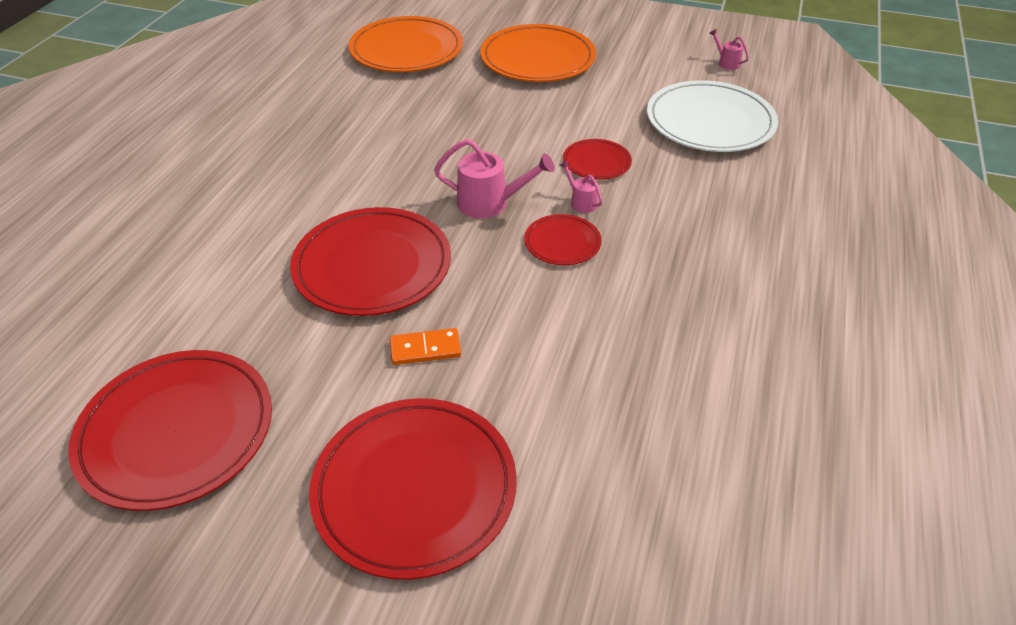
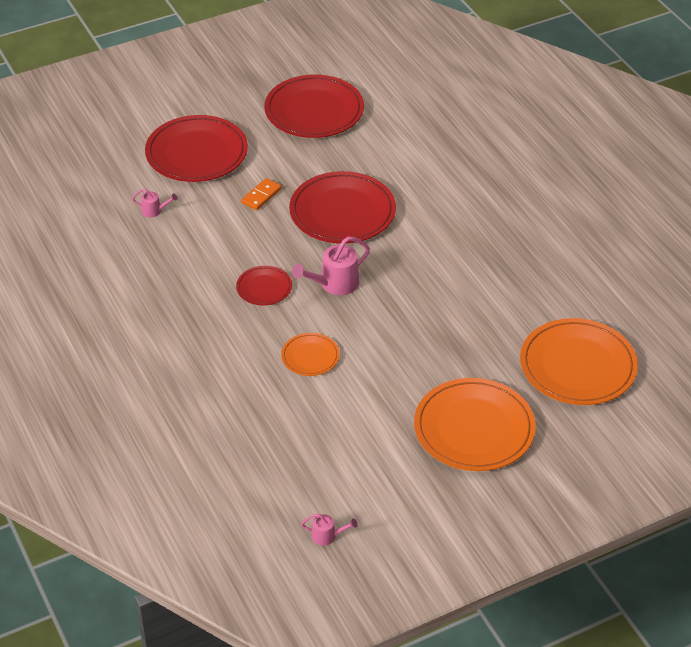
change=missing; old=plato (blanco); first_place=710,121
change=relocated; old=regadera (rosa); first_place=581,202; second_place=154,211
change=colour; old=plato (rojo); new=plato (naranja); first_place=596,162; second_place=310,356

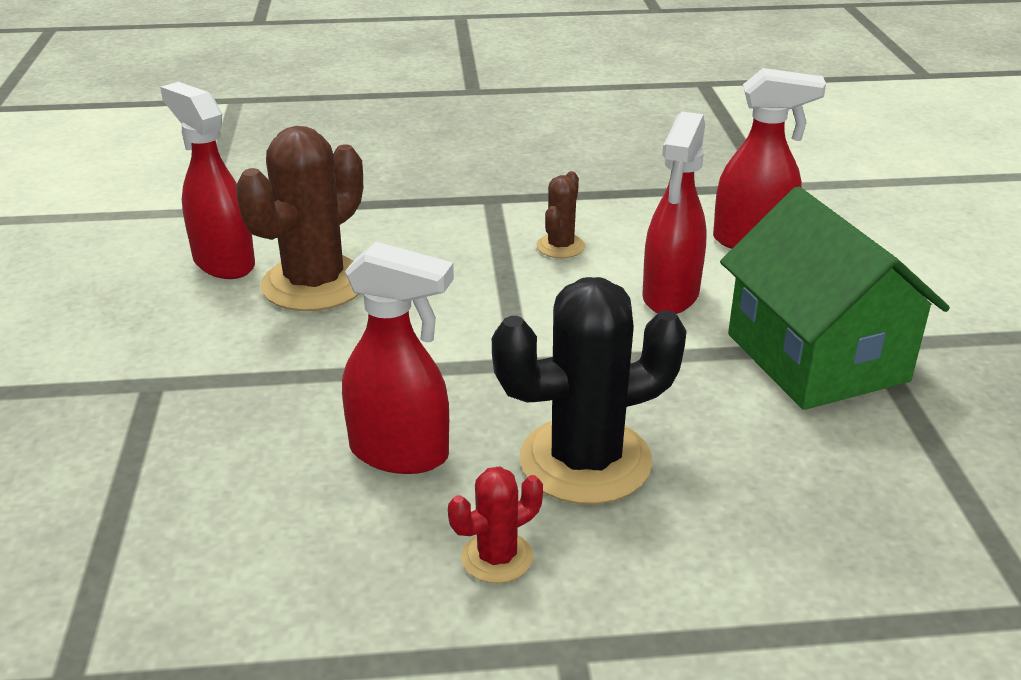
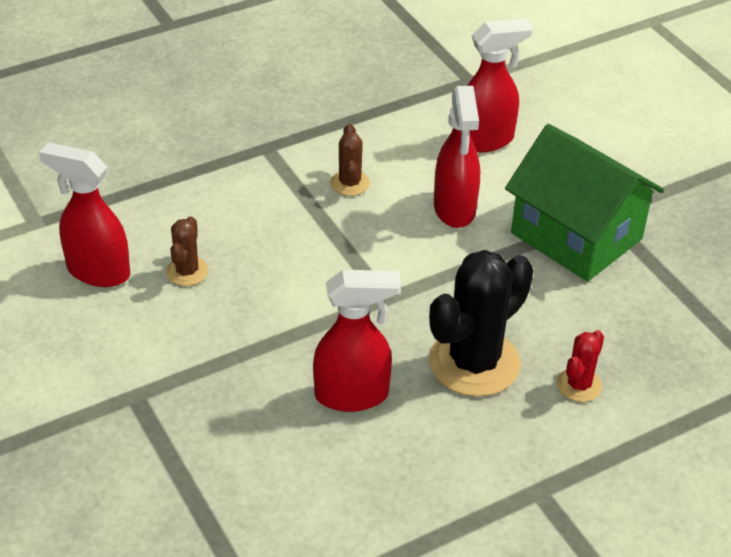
change=relocated; old=cactus (rojo); first_place=497,557; second_place=579,385
change=size; old=cactus (marrón); first_place=314,284; second_place=187,271; factor=0.49

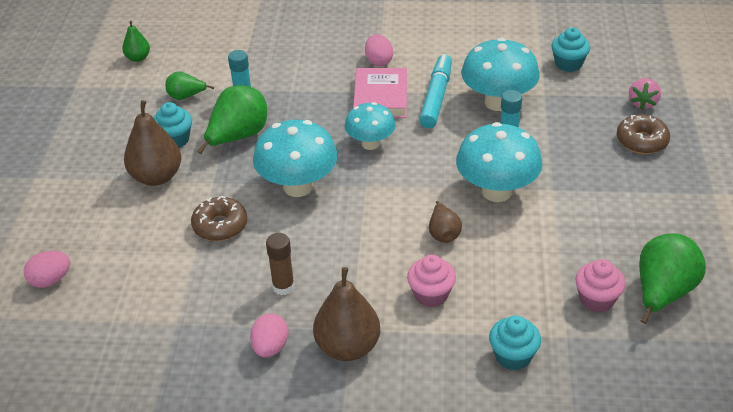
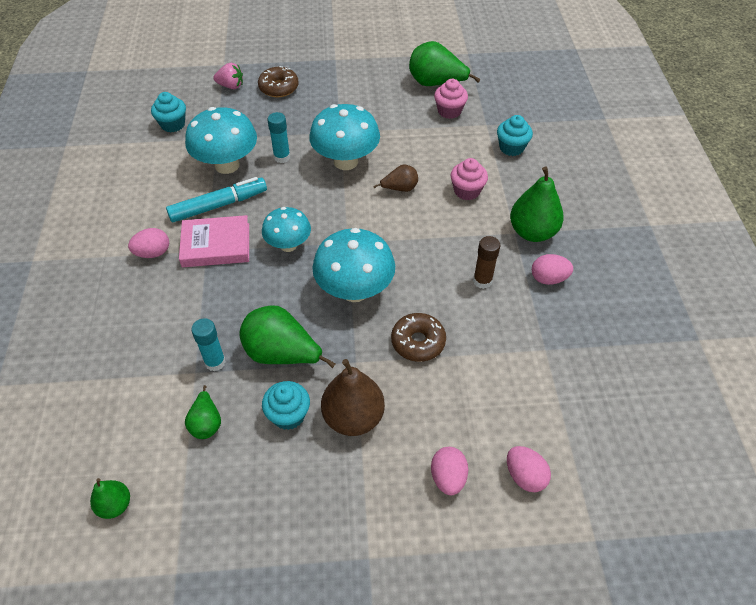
change=appeared; new=huevo (rosa); second_place=448,477
change=colour; old=pera (marrón); new=pera (verde); first_place=348,347; second_place=532,232
change=spun; old=rotulador (turquesa); first_place=436,97; second_place=218,205; degrees=150

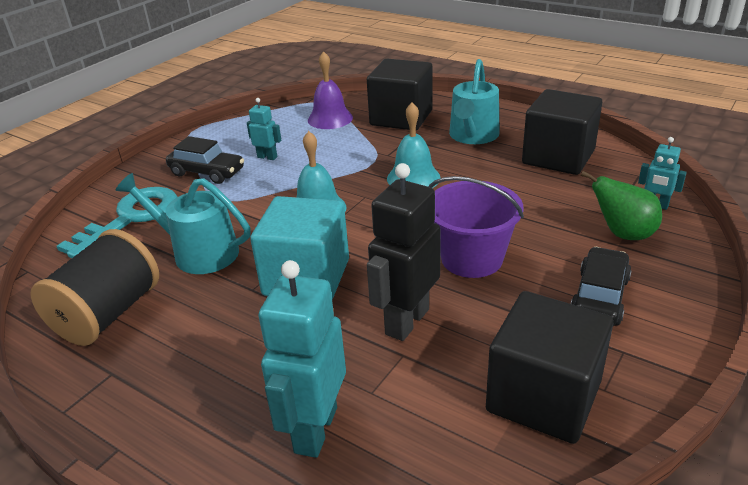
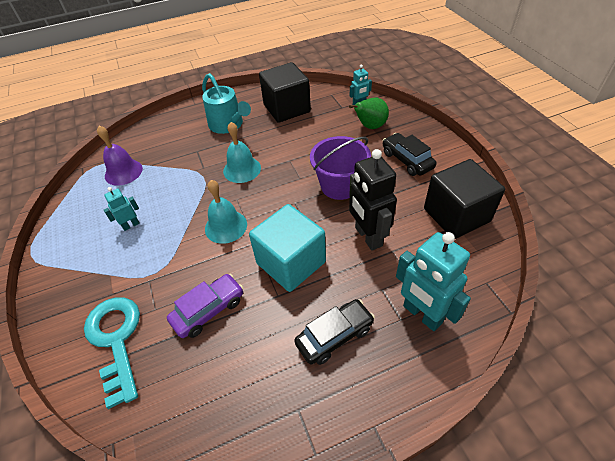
change=missing; old=carrete (negro); first_place=108,314
change=missing; old=cubo (negro); first_place=401,118
change=relocated; old=coche (negro); first_place=207,172; second_place=334,336
change=exchanged; old=regadera (turquesa); new=coche (morado); first_place=199,252; second_place=208,310

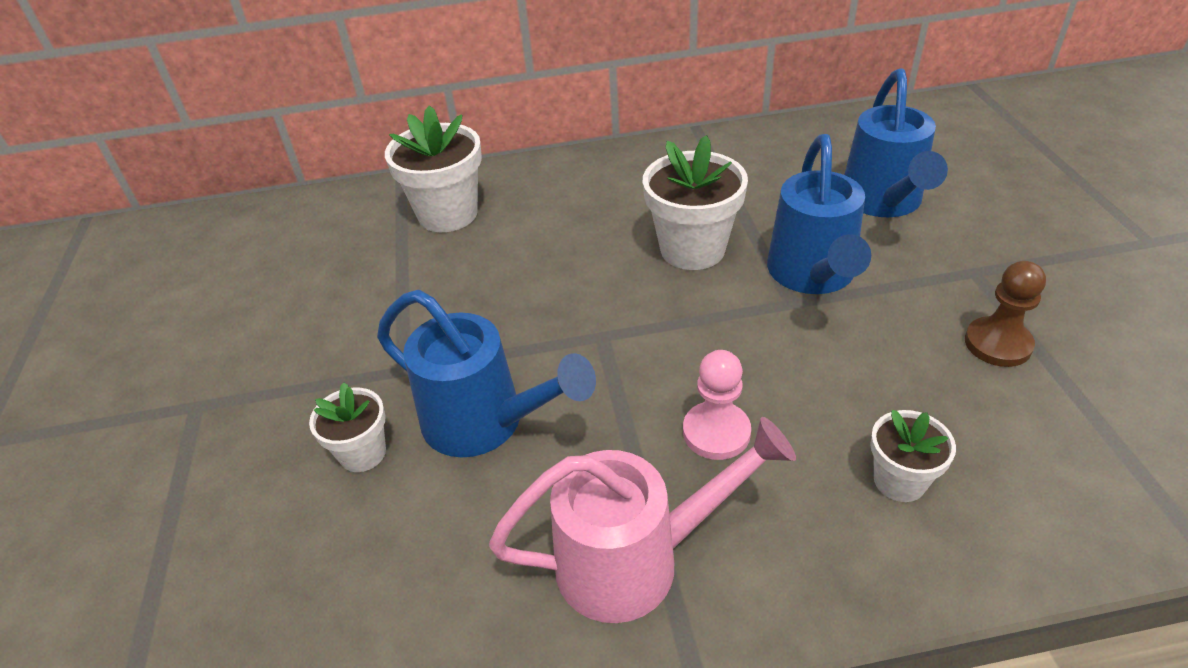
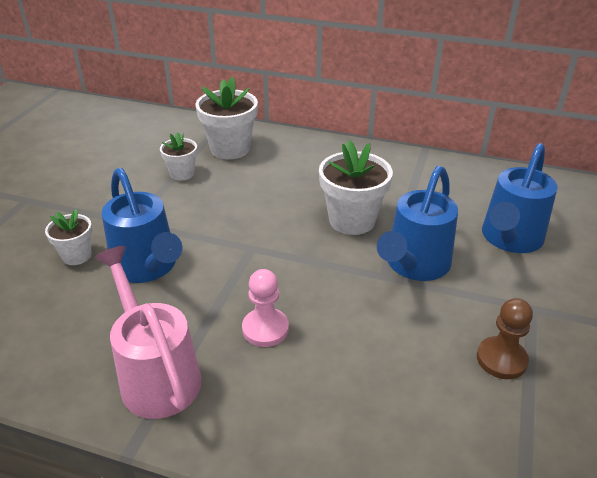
change=relocated; old=maceta (blanco); first_place=899,481; second_place=182,174
change=spun; old=regadera (rosa); first_place=635,561; second_place=156,374; degrees=-135

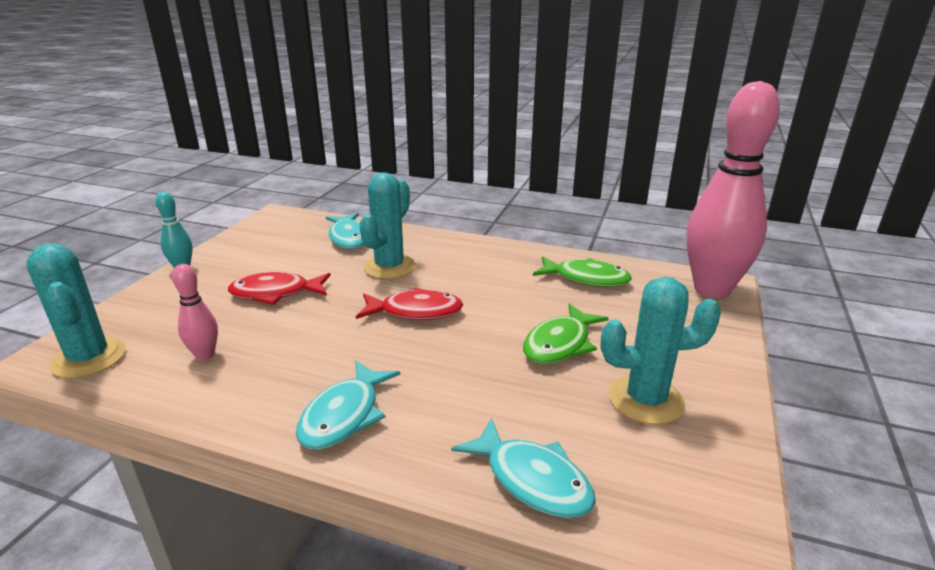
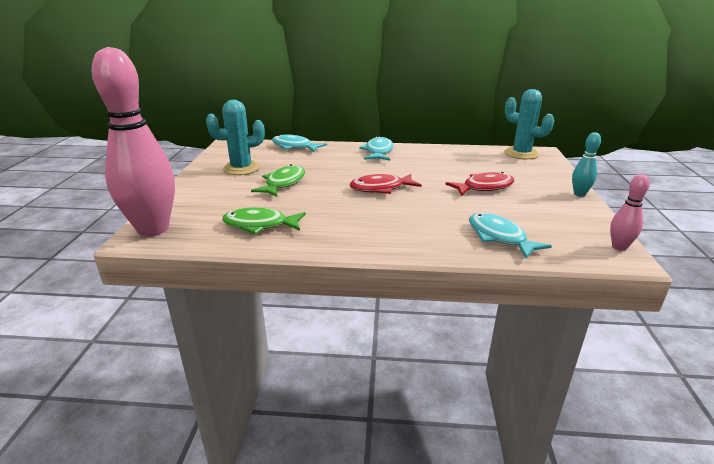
change=missing; old=cactus (turquesa); first_place=389,267
change=relocated; old=bolo (rosa); first_place=205,355; second_place=619,247

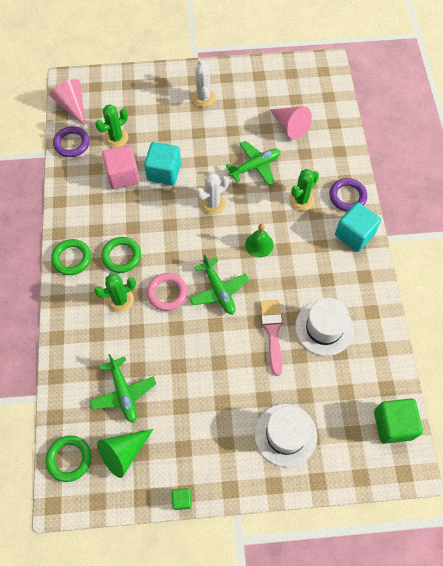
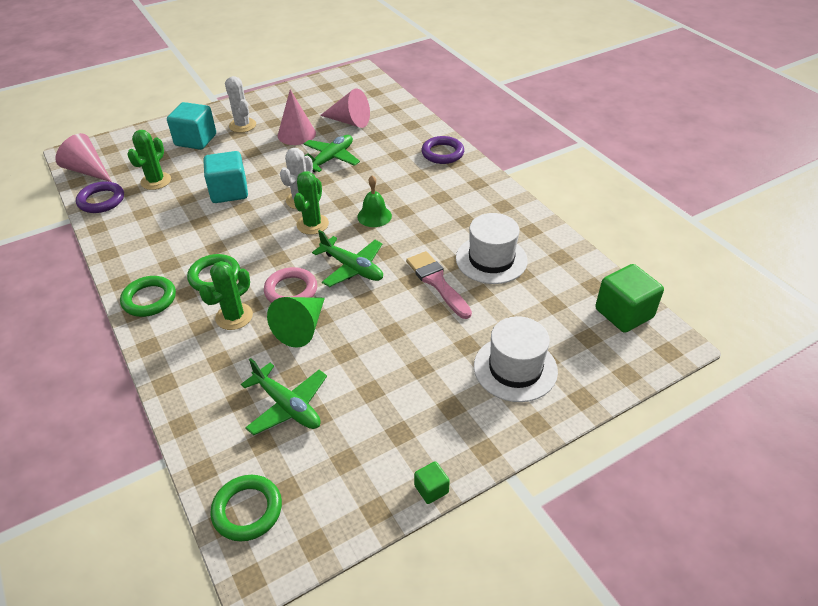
change=missing; old=cubo (rosa); first_place=123,175
change=appeared; new=cono (rosa); second_place=296,134
change=relocated; old=cono (verde); first_place=124,453; second_place=302,327
change=relocated; old=cactus (verde); first_place=301,200; second_place=312,224
change=relocated; old=cubo (turquesa); first_place=354,234; second_place=196,140

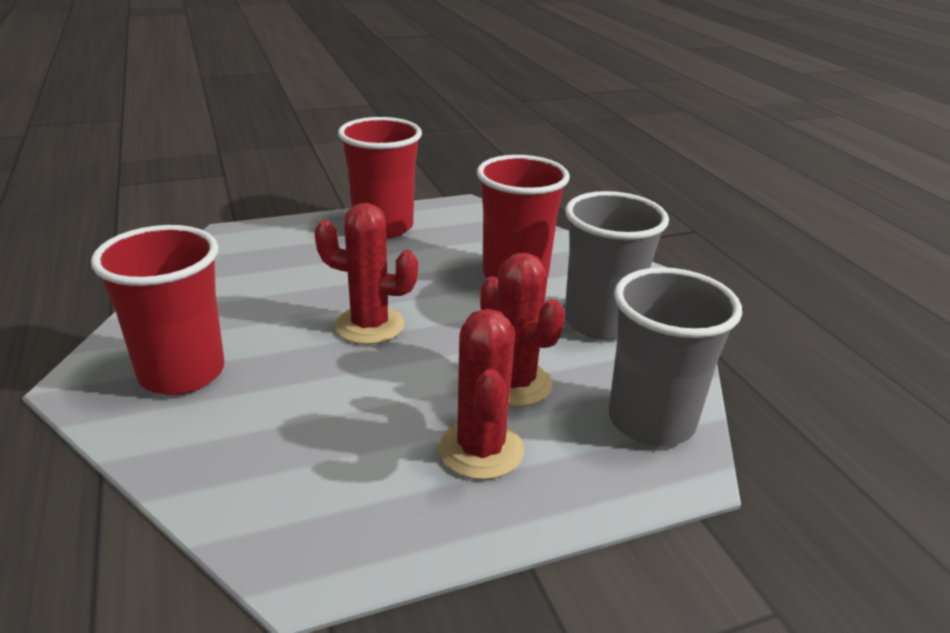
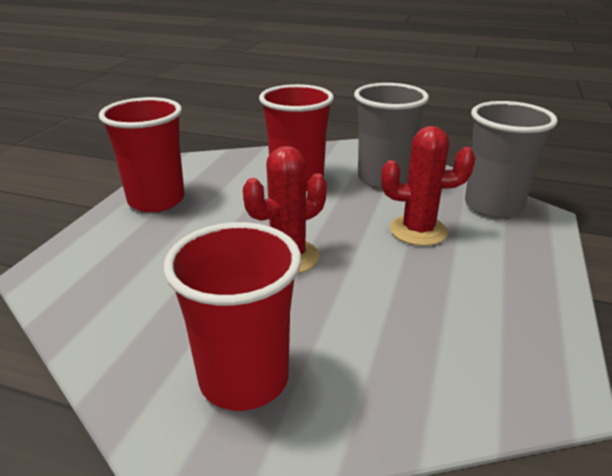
change=missing; old=cactus (rojo); first_place=481,450

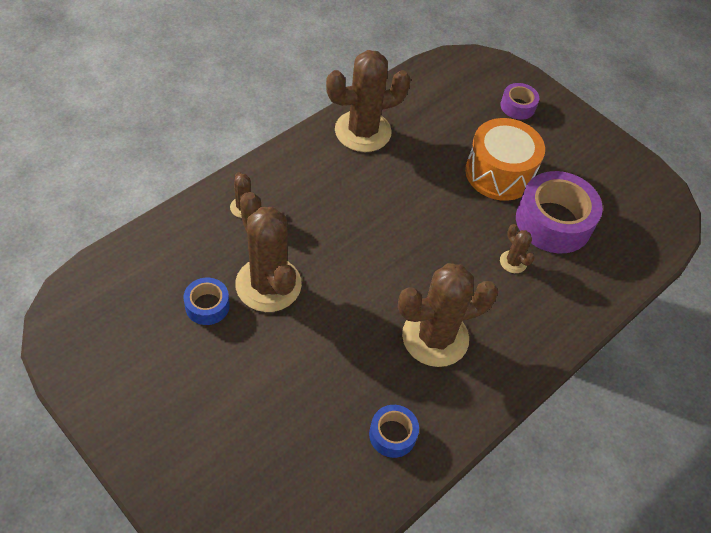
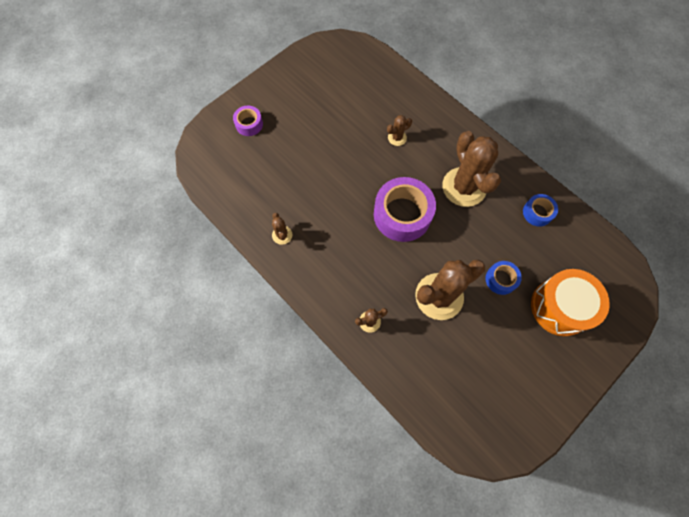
change=relocated; old=cinta adhesiva (azul); first_place=207,306; second_place=501,279
change=relocated; old=tambor (naranja); first_place=499,173; second_place=560,307
change=relocated; old=cinta adhesiva (morado); first_place=553,222; second_place=402,214
change=size; old=cactus (marrón); first_place=363,131; second_place=282,235; factor=0.44

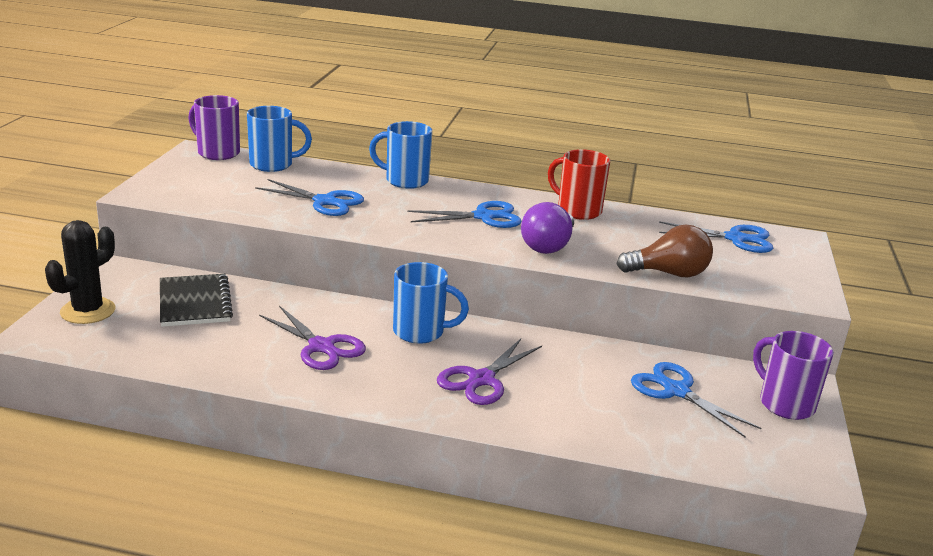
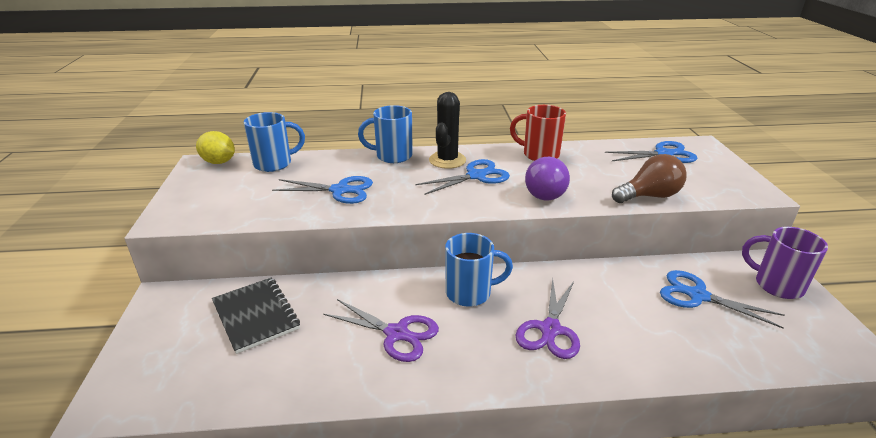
change=relocated; old=cactus (negro); first_place=88,311; second_place=447,160
change=exchanged; old=taza (morado); new=limón (amarillo); first_place=217,153; second_place=219,162

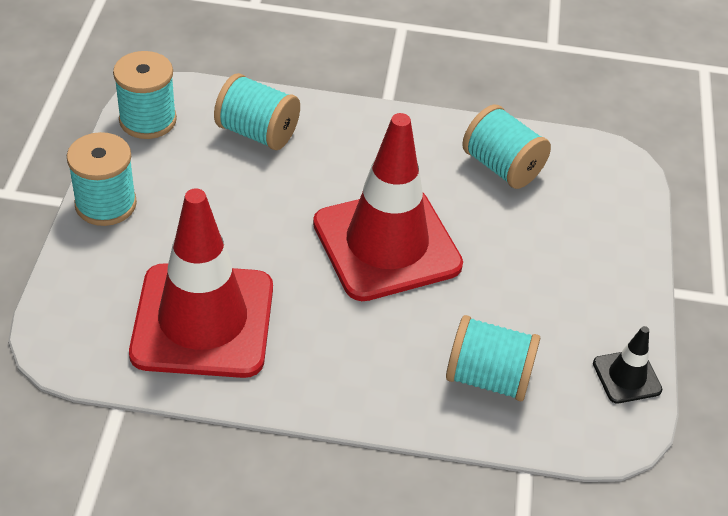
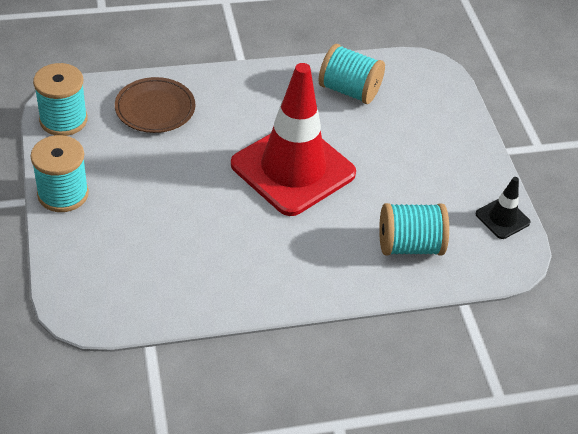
change=missing; old=cono de tráfico (rojo); first_place=203,321
change=exchanged; old=carrete (turquesa); new=plato (marrón); first_place=257,132; second_place=155,109

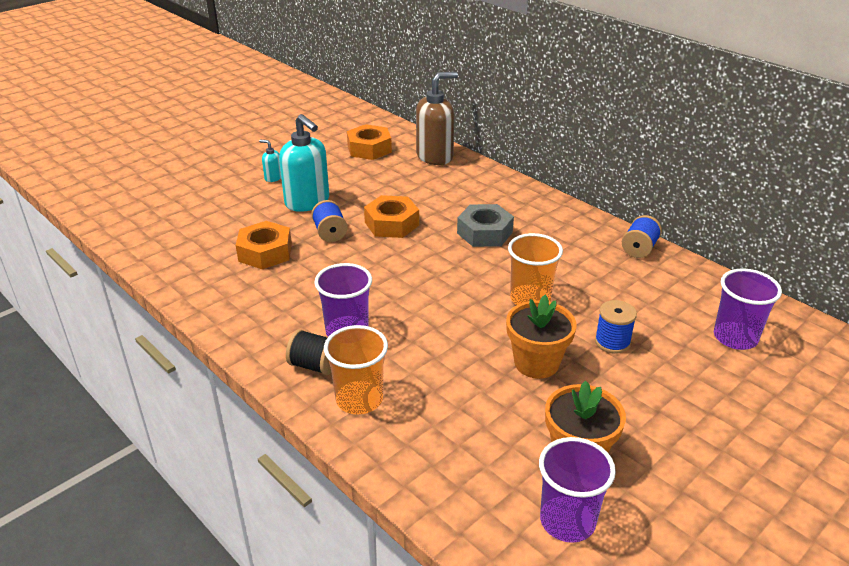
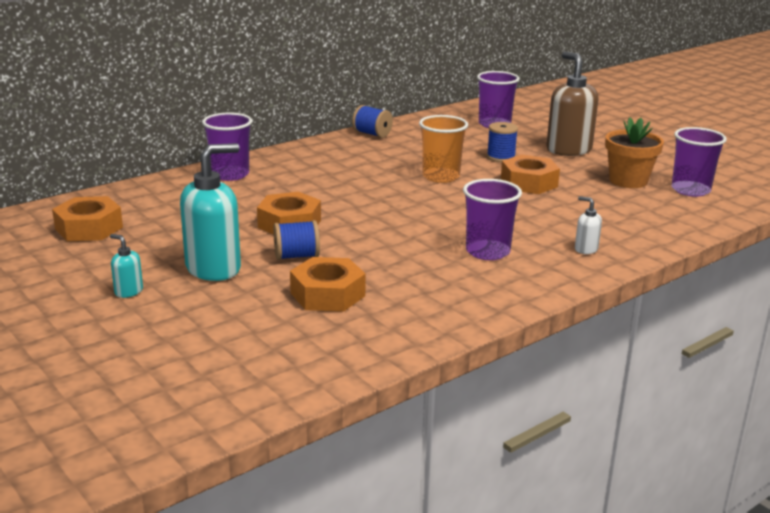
change=missing; old=carrete (negro); first_place=314,365
change=missing; old=tuerca (gris); first_place=484,233
change=appeared; new=vaso (morado); second_place=230,175
change=relocated; old=dispensador de jabón (marrón); first_place=435,156; second_place=568,150
change=exchanged; old=vaso (naranja); new=dispensador de jabón (blanco); first_place=359,399; second_place=585,249
change=exchanged; old=maceta (naranja); new=tuerca (naranja); first_place=536,363; second_place=529,183
change=spun; old=dispensador de jabón (turquesa); first_place=273,178; second_place=128,291; degrees=90

